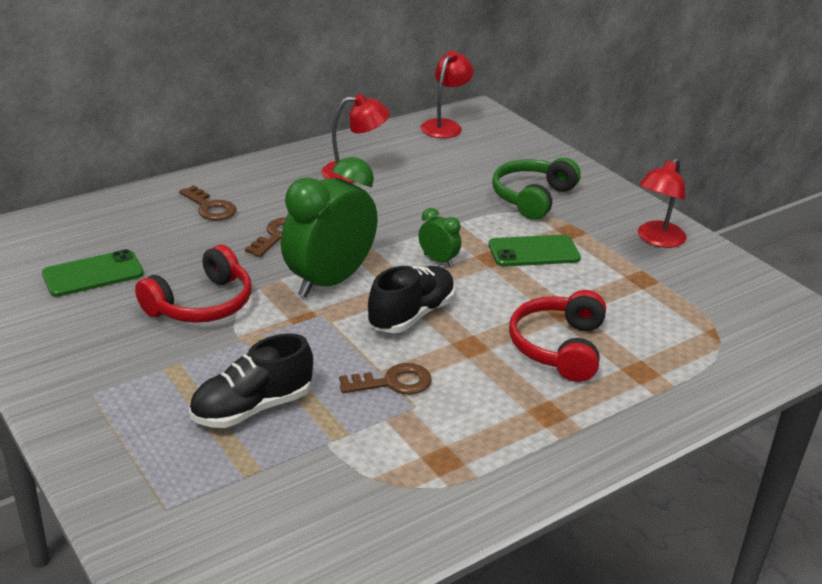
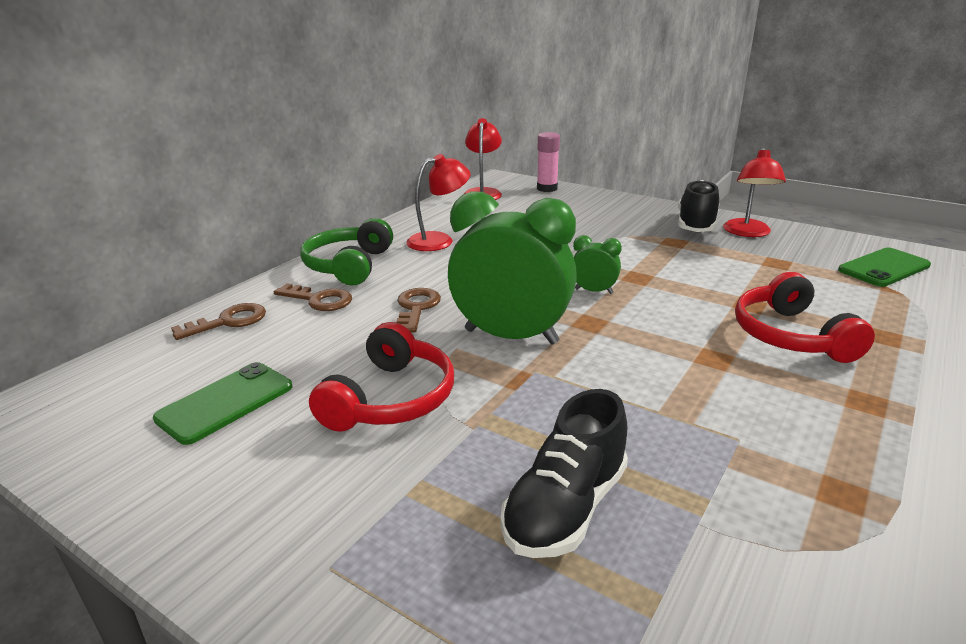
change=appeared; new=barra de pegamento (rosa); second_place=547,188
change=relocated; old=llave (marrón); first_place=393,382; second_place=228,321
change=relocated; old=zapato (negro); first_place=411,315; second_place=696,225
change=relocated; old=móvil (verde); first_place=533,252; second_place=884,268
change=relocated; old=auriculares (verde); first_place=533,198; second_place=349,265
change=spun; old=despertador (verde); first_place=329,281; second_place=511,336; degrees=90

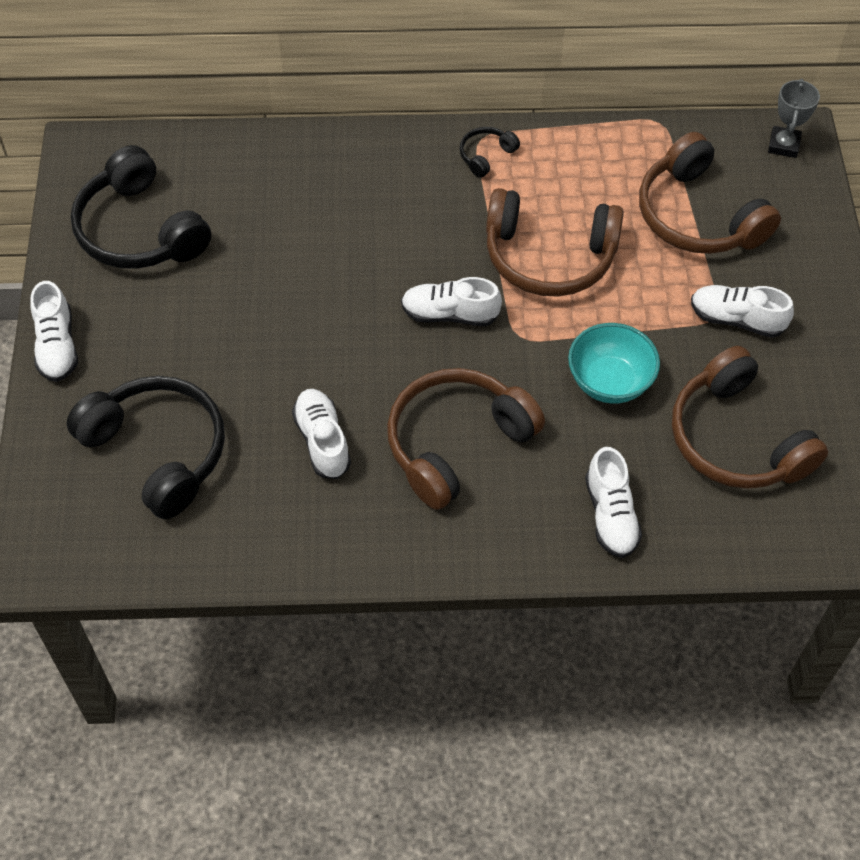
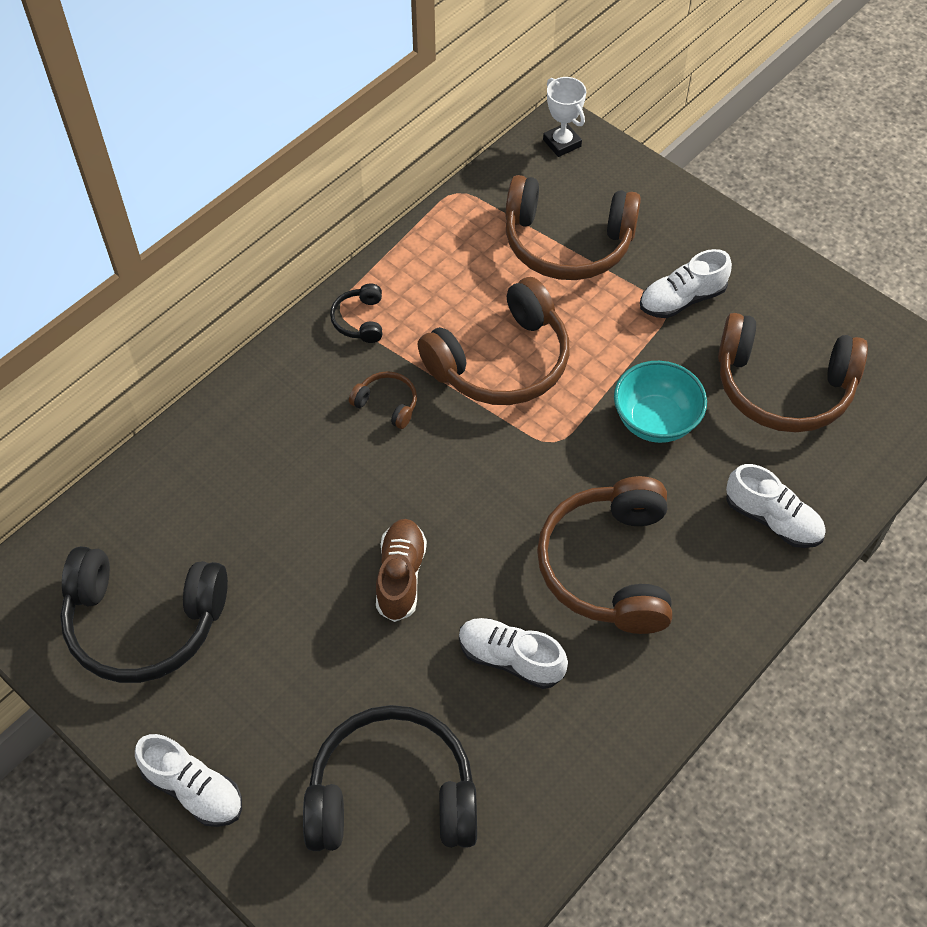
change=missing; old=zapato (blanco); first_place=449,314
change=appeared; new=auriculares (marrón); second_place=387,404
change=appeared; new=zapato (marrón); second_place=400,576
change=colour; old=trofeo (gris); new=trofeo (blanco); first_place=783,145; second_place=562,143

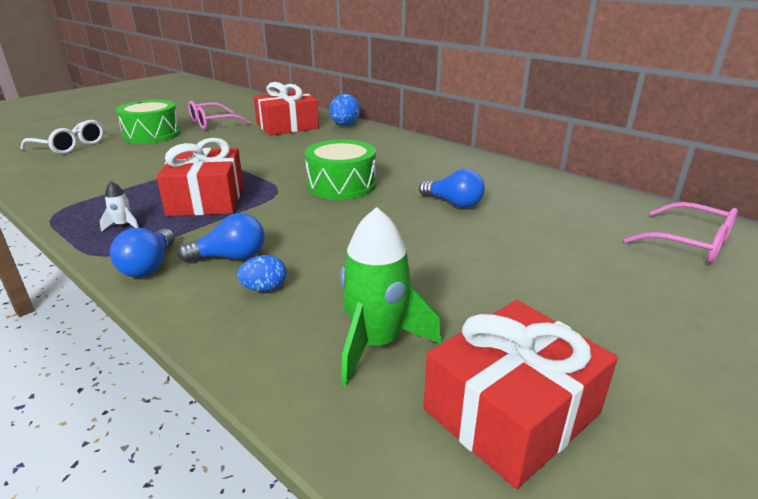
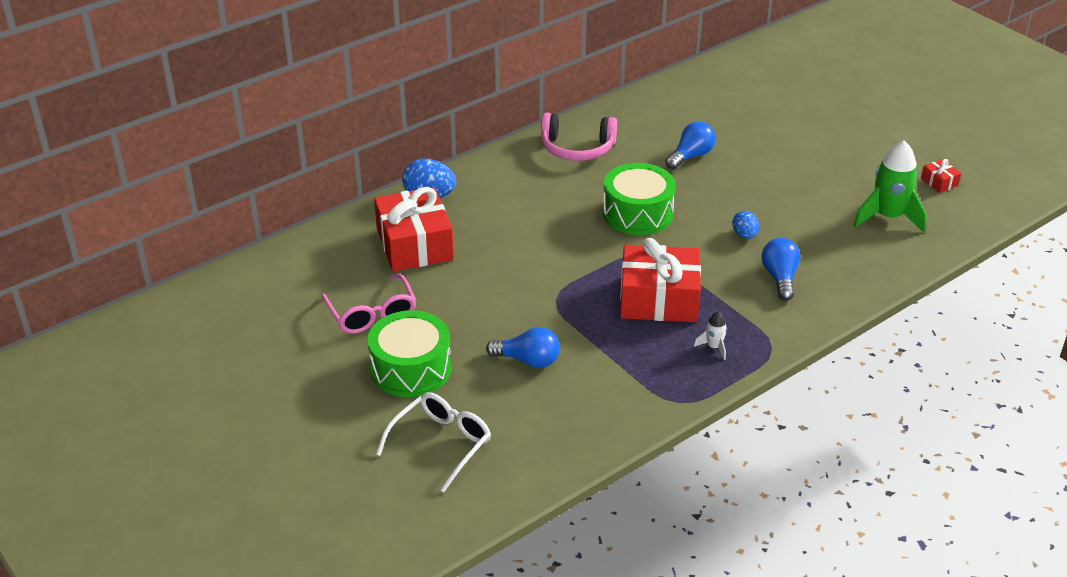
change=missing; old=gafas (rosa); first_place=690,243
change=appeared; new=auriculares (rosa); second_place=577,148
change=relocated; old=bombilla (azul); first_place=149,266; second_place=528,360
change=relocated; old=huevo (azul); first_place=264,288; second_place=744,235
change=size; old=regalo (rojo); first_place=511,411; second_place=939,182; factor=0.42

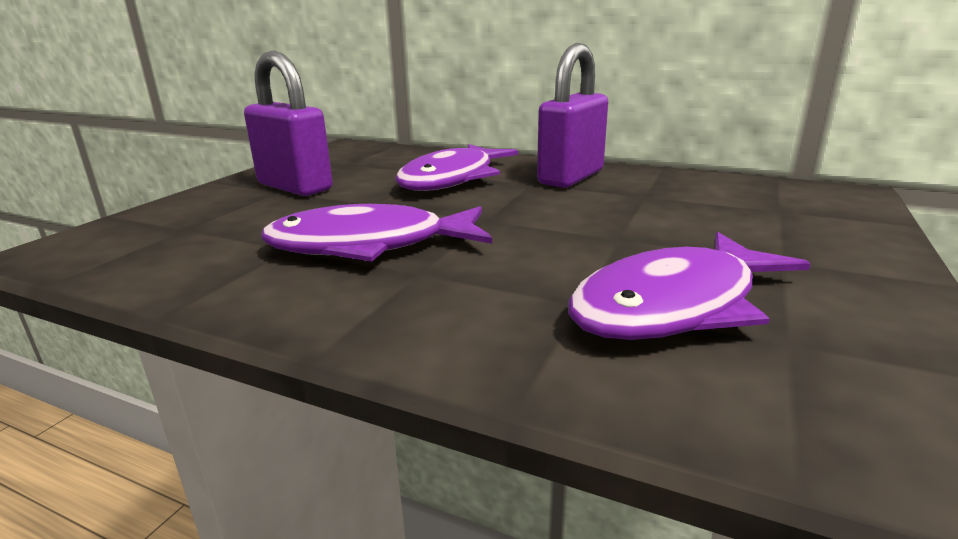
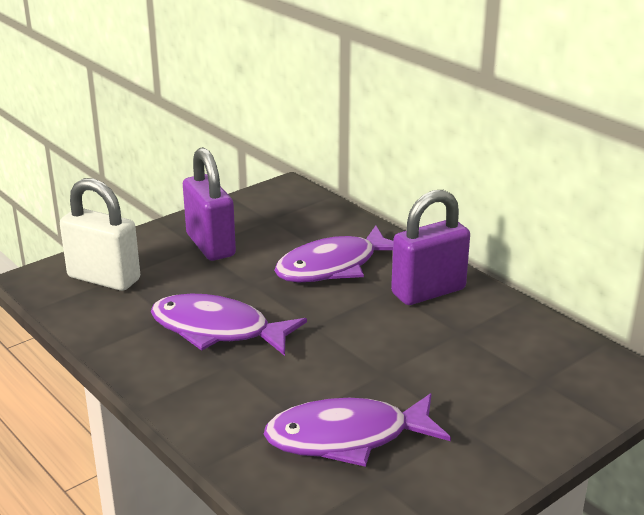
change=appeared; new=candado (blanco); second_place=104,278

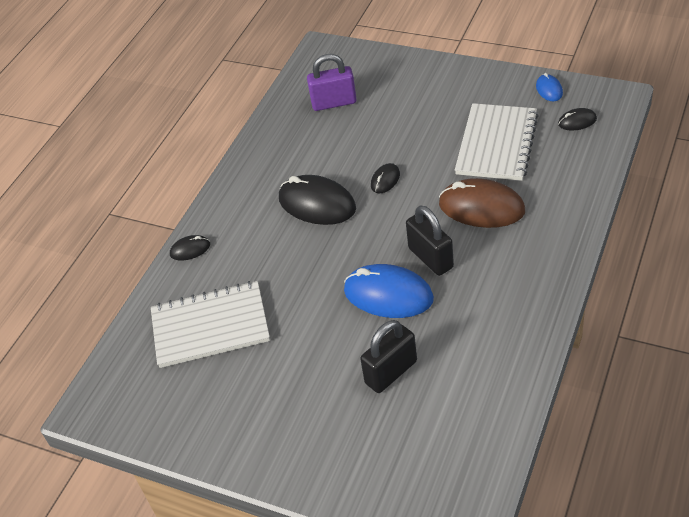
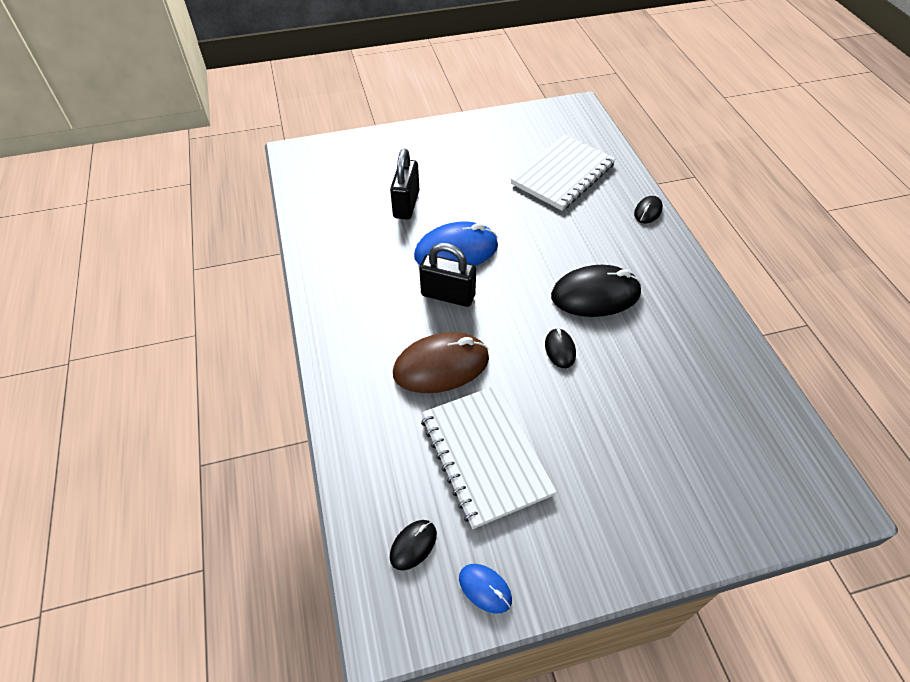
change=missing; old=candado (morado); first_place=334,103

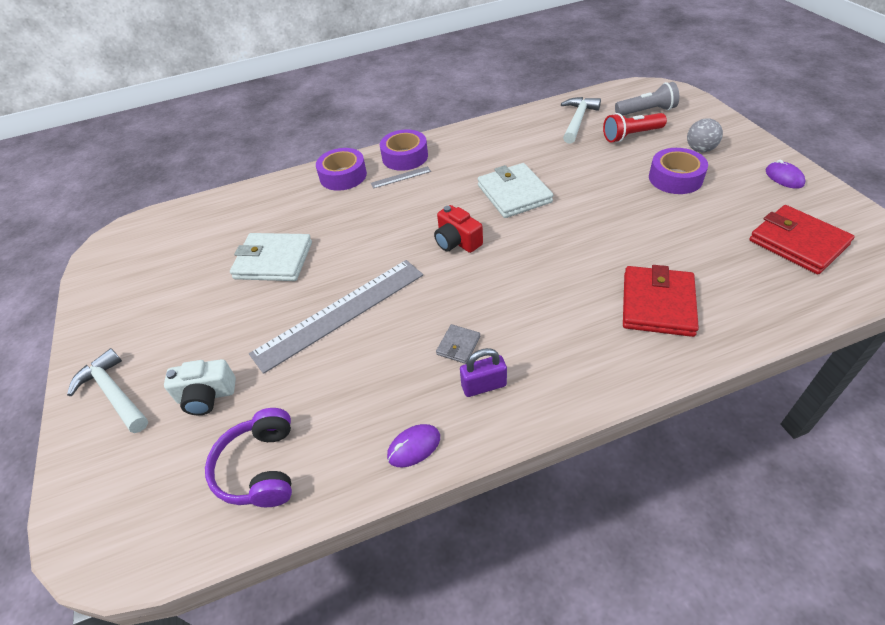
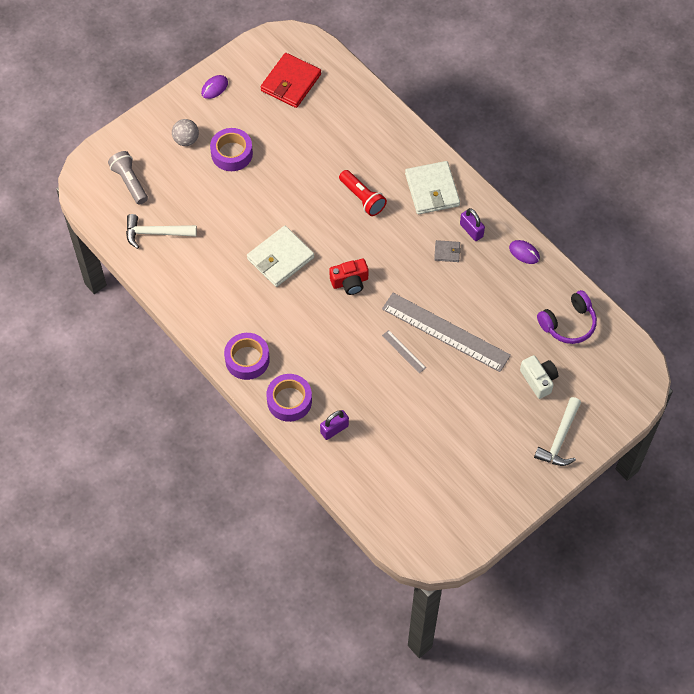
change=missing; old=cartera (rojo); first_place=657,304
change=appeared; new=candado (morado); second_place=334,429
change=relocated; old=cartera (blanco); first_place=273,260; second_place=432,190
change=relocated; old=regla (gris); first_place=401,177; second_place=404,351
change=relocated; old=lámpara de mano (rojo); first_place=631,135; second_place=362,198
change=spun; old=cámara (rojo); first_place=457,241; second_place=350,282; degrees=45

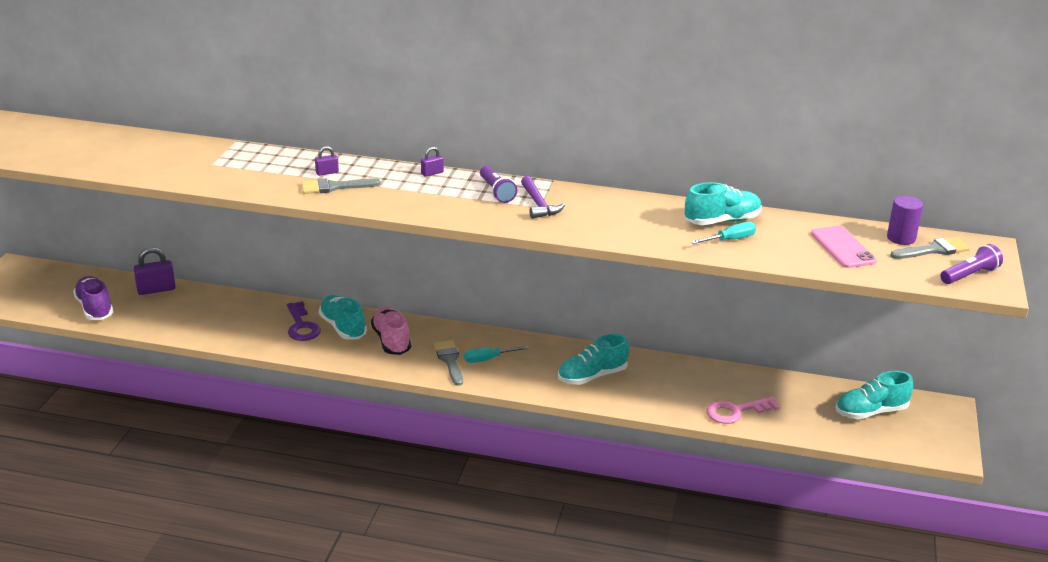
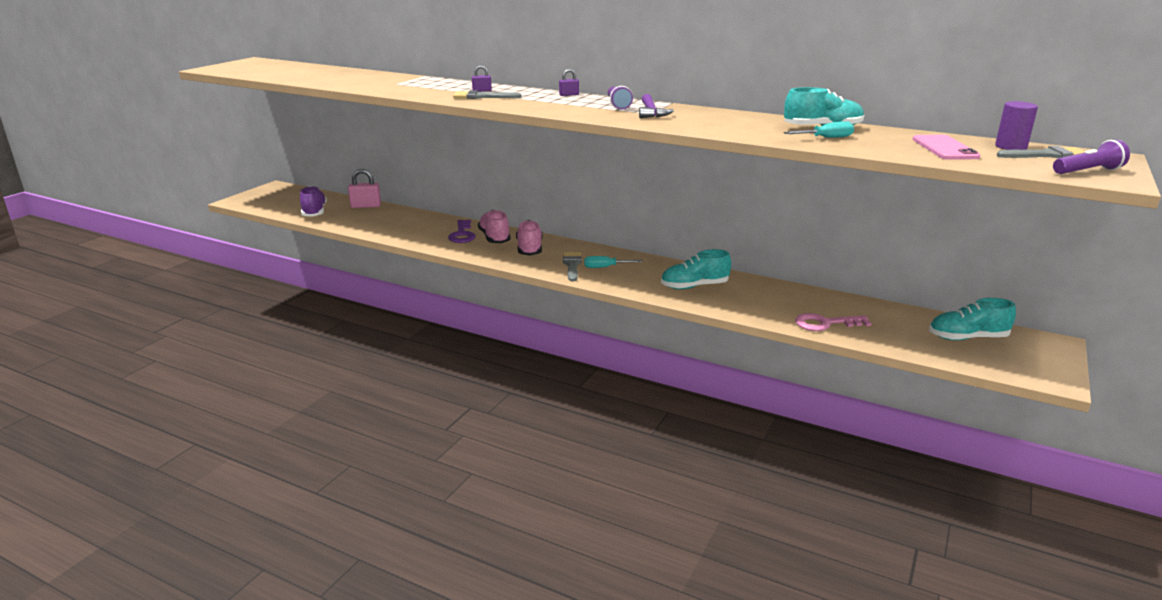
change=colour; old=candado (morado); new=candado (rosa); first_place=156,289; second_place=366,206
change=colour; old=zapato (turquesa); new=zapato (rosa); first_place=343,327; second_place=494,238

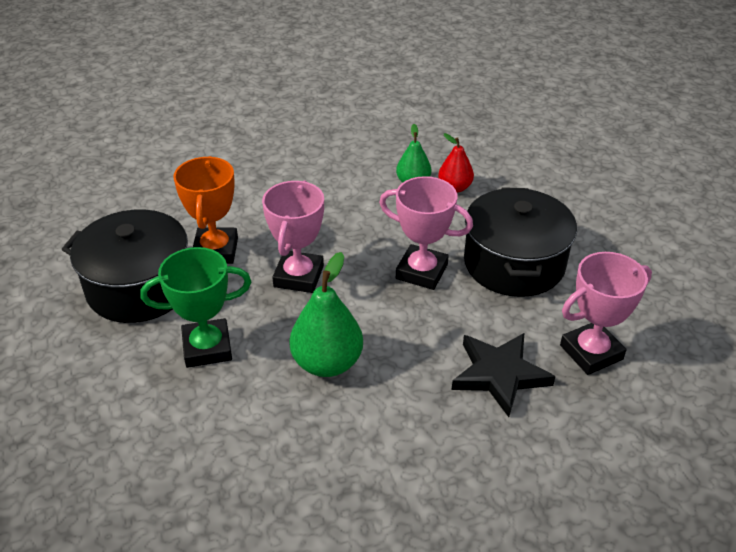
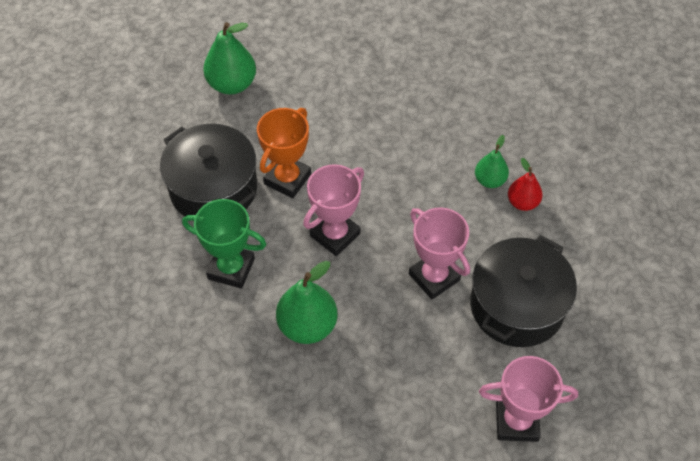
change=missing; old=estrella (negro); first_place=499,375
change=appeared; new=pera (verde); second_place=232,84

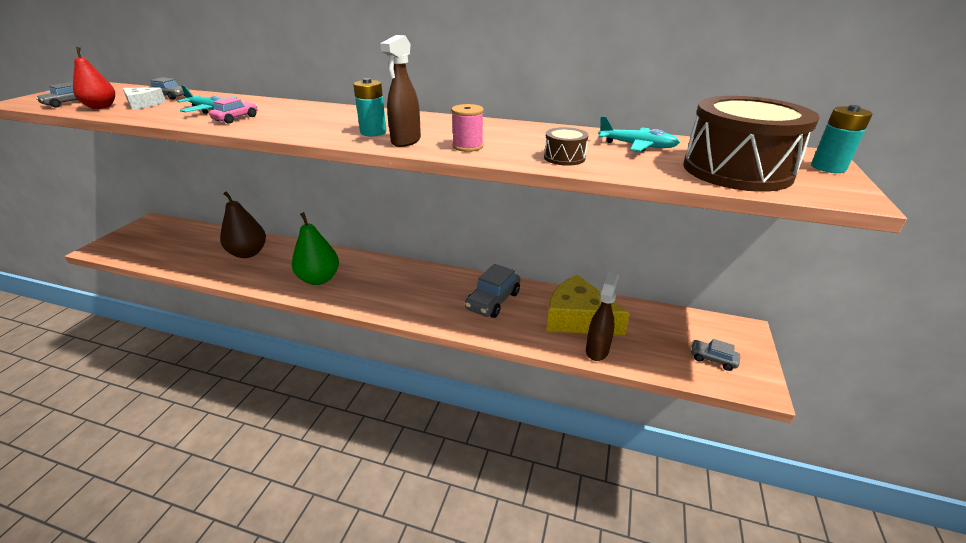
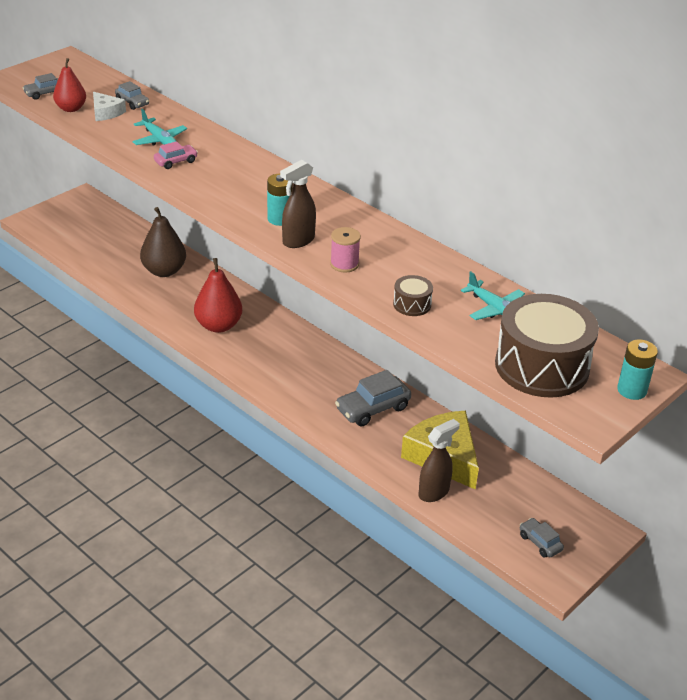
change=colour; old=pera (verde); new=pera (rojo); first_place=319,279; second_place=218,326

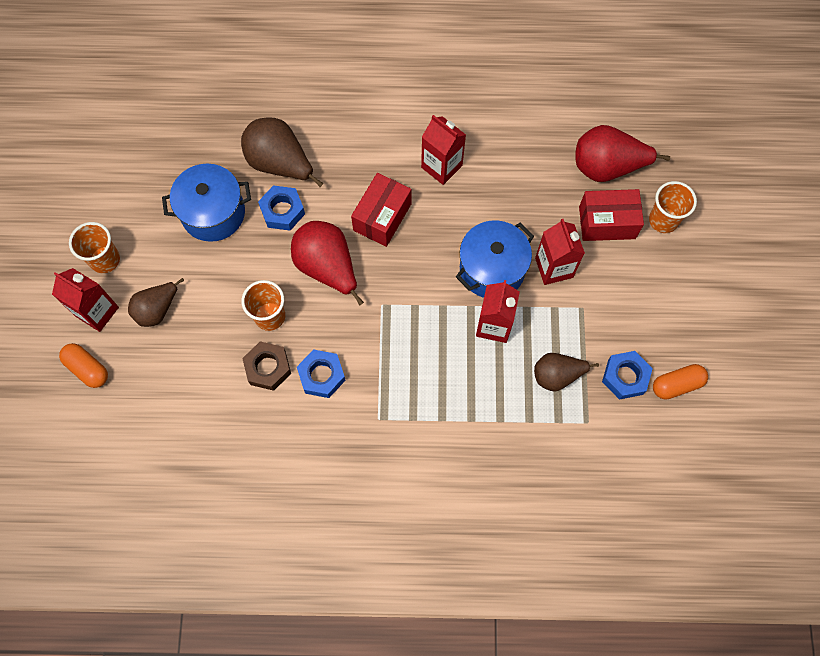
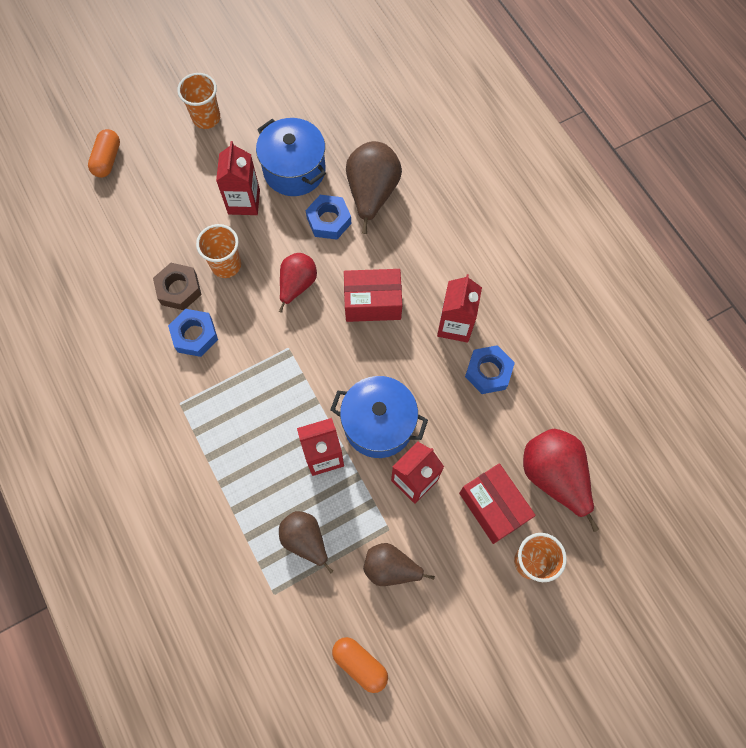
change=relocated; old=cartón de leche (rojo); first_place=97,312; second_place=244,202
change=relocated; old=pera (marrón); first_place=157,310; second_place=390,568
change=relocated; old=tuerca (azul); first_place=625,377; second_place=488,372
change=size; old=pera (rojo); first_place=327,268; second_place=297,285; factor=0.65

